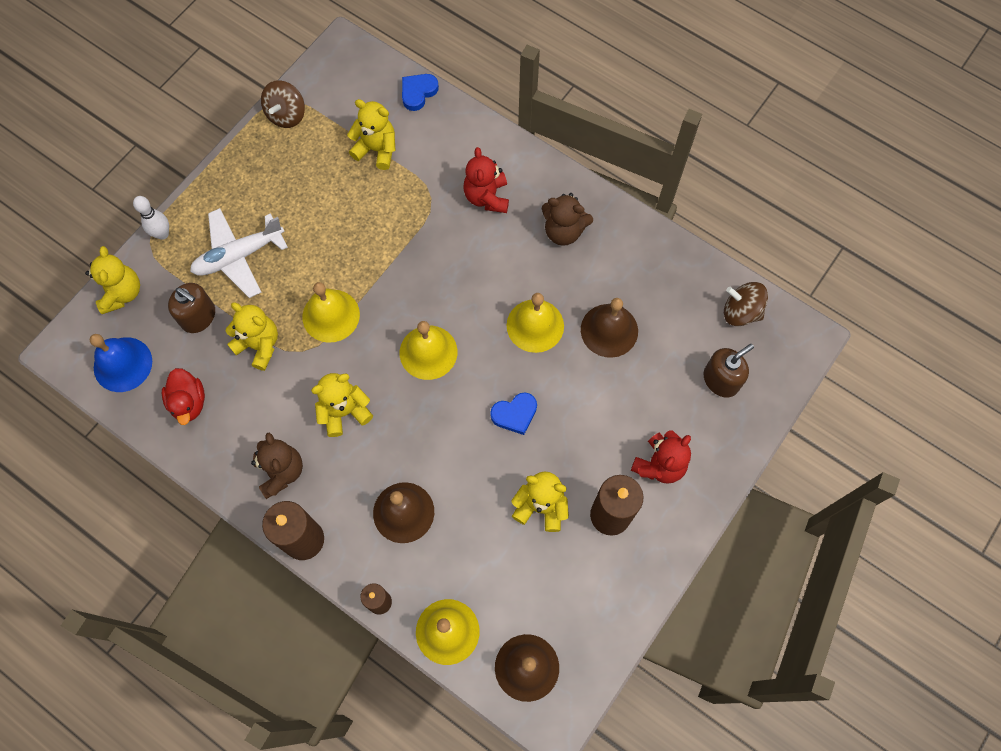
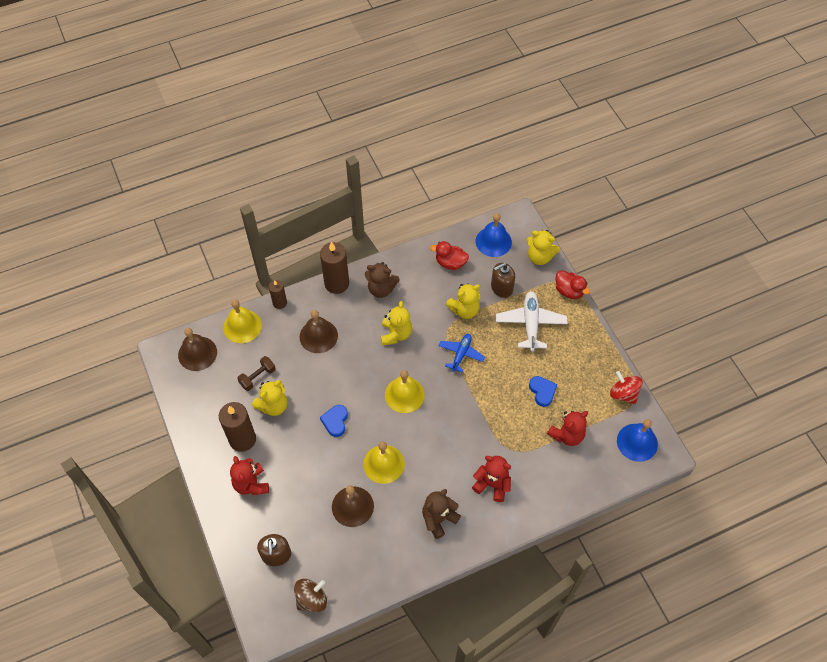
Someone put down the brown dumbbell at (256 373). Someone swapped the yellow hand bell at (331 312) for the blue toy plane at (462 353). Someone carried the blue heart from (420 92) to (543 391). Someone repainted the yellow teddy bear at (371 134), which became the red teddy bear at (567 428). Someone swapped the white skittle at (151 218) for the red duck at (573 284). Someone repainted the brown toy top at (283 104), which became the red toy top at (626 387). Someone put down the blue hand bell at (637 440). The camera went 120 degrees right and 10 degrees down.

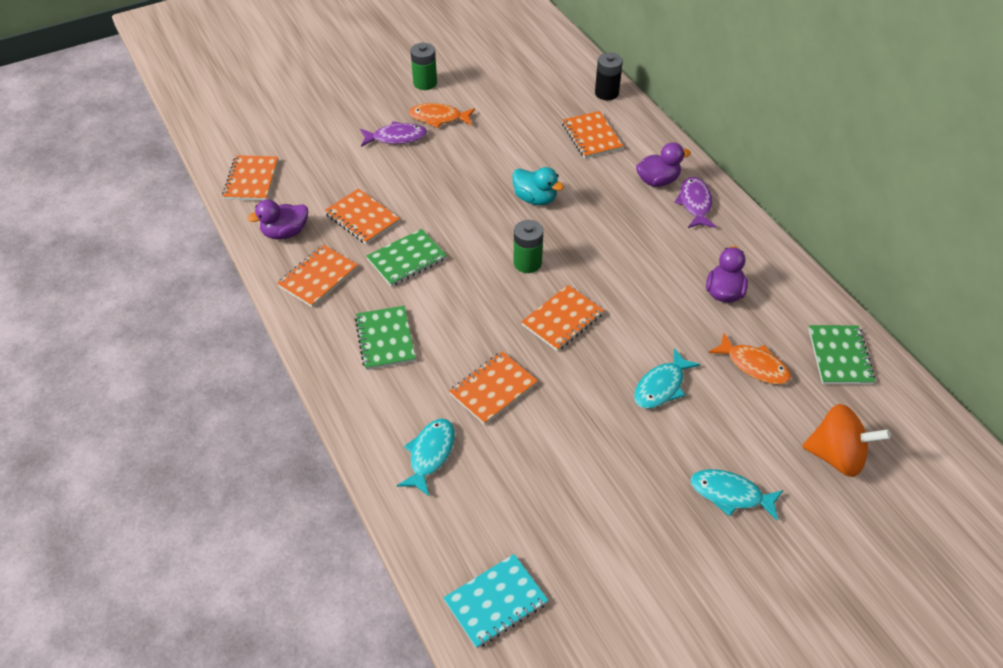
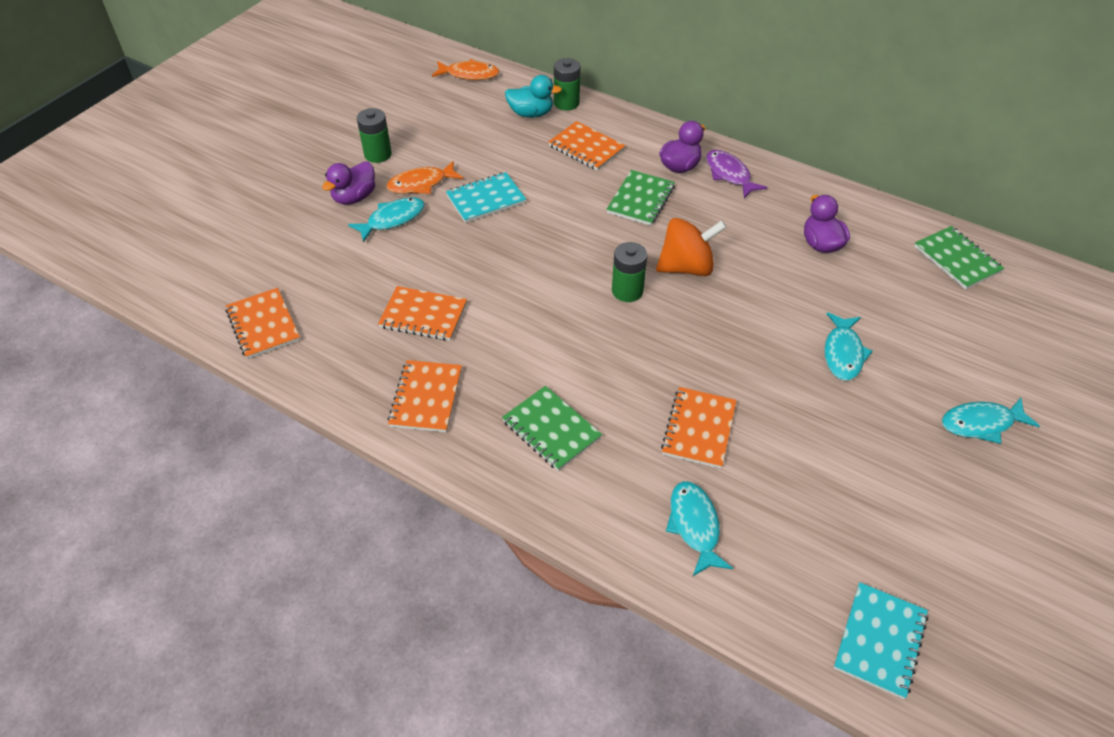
Someone carried the royal purple duck from (277 219) to (348 183). Someone repainted the royal purple toy fish at (393 134), which became the turquoise toy fish at (386 219). Someone carried the bright orange toy fish from (749 359) to (466 69). Someone put down the turquoise notepad at (486 197). Someone carried the turquoise duck from (538 186) to (533 96). Someone repainted the ebony power cell at (609 76), which became the green power cell at (567 84). Someone carried the green notepad from (406 258) to (641 198). Someone carried the bright orange toy top from (846 440) to (691 247). Someone took away the bright orange notepad at (562 318). The camera went 30 degrees left and 0 degrees up.

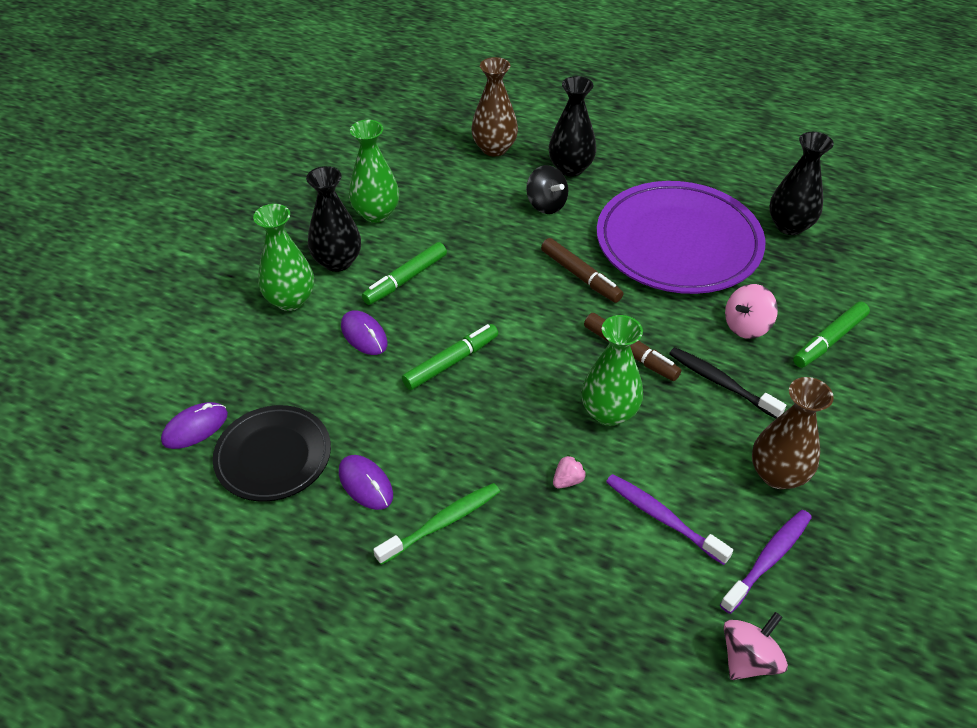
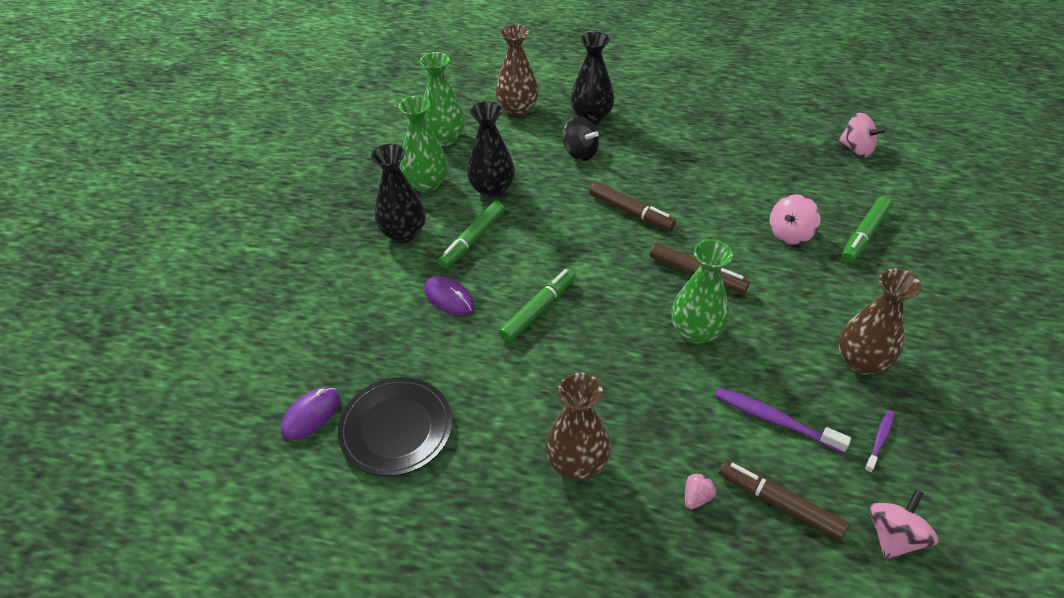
Someone carried the green vase from (283 257) to (442 99). Someone carried the ebony vase from (801 183) to (491 150). Someone swapped the green dental brush at (436 524) for the brown vase at (578 426). Someone carried the rose-pink strawberry from (570 471) to (701 490). Someone put down the brown felt pen at (784 500). Someone put down the rose-pink toy top at (863 134). Someone scaled the royal purple dental brush at (766 562) by 0.59. Someone took away the royal purple PC mouse at (366 482). Someone took away the royal purple flat dish at (681 237). Someone took away the ebony dental brush at (727 383). The camera went 10 degrees left and 0 degrees up.

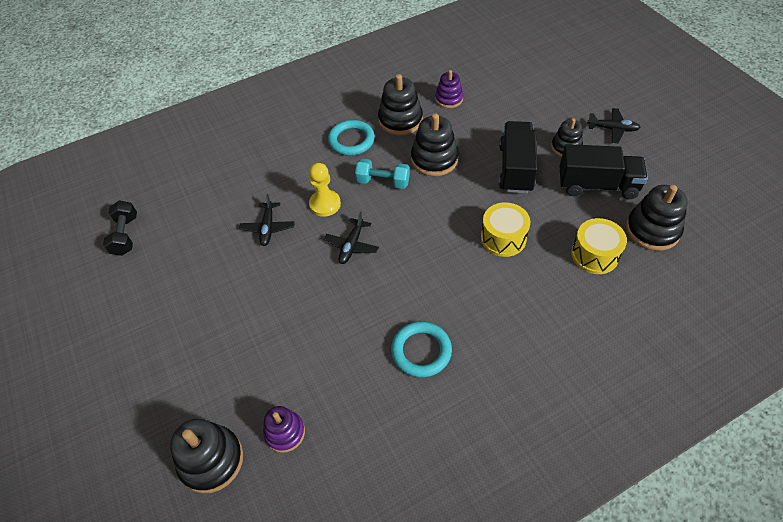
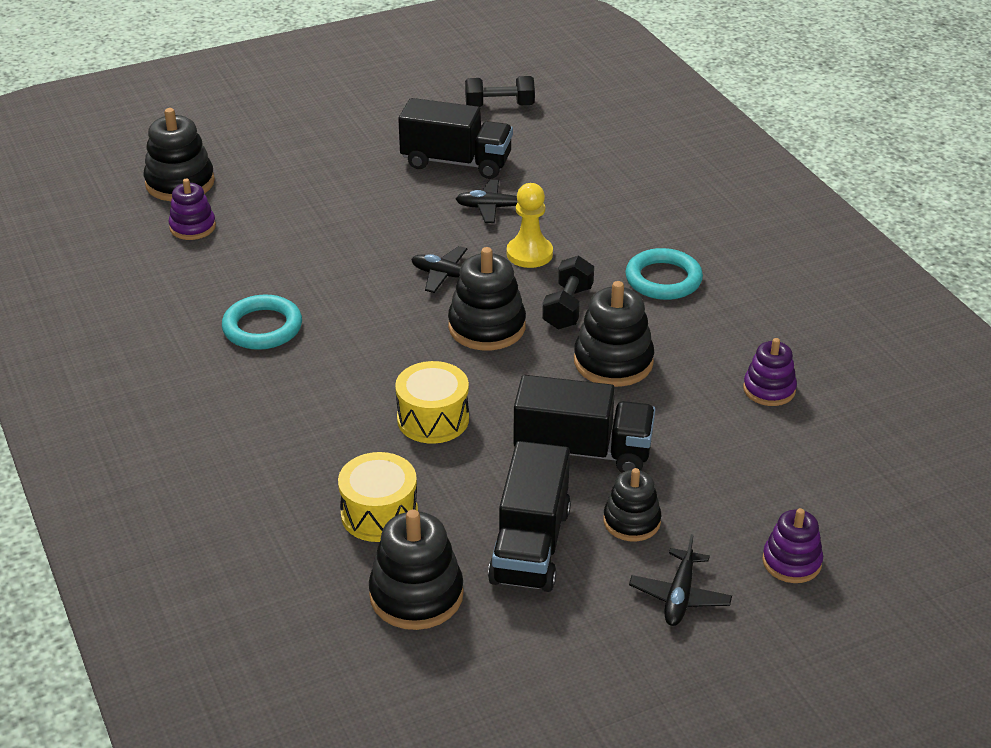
Someone put down the ebony toy truck at (455 138). Someone carried the ebony stacking toy from (400 105) to (487 298). Someone repainted the turquoise dumbbell at (382 174), which became the ebony dumbbell at (568 292). Someone put down the royal purple stacking toy at (792 545). The camera went 90 degrees right and 15 degrees down.

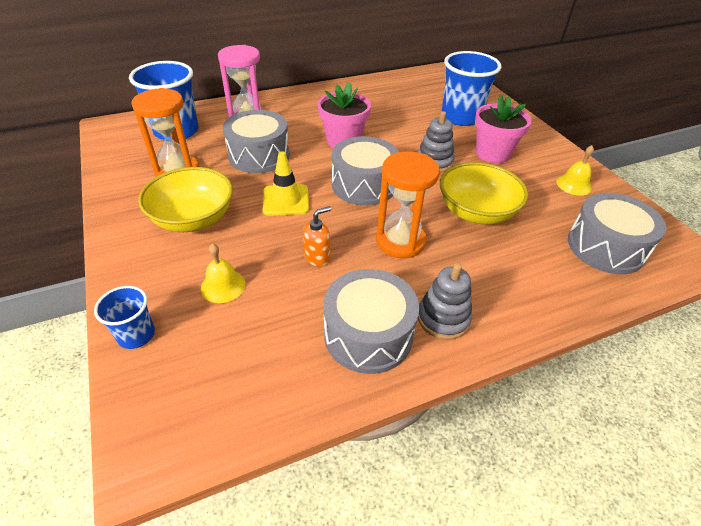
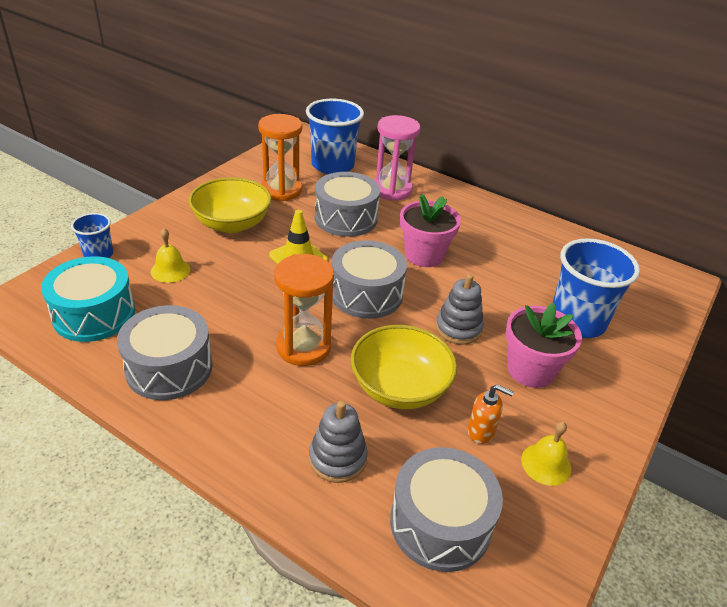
Someone put down the turquoise snare drum at (88 299). Someone carried the grey stacking toy from (445 301) to (338 442). Someone carried the bright orange soap pump from (317 236) to (491 414). The camera went 55 degrees right and 5 degrees down.

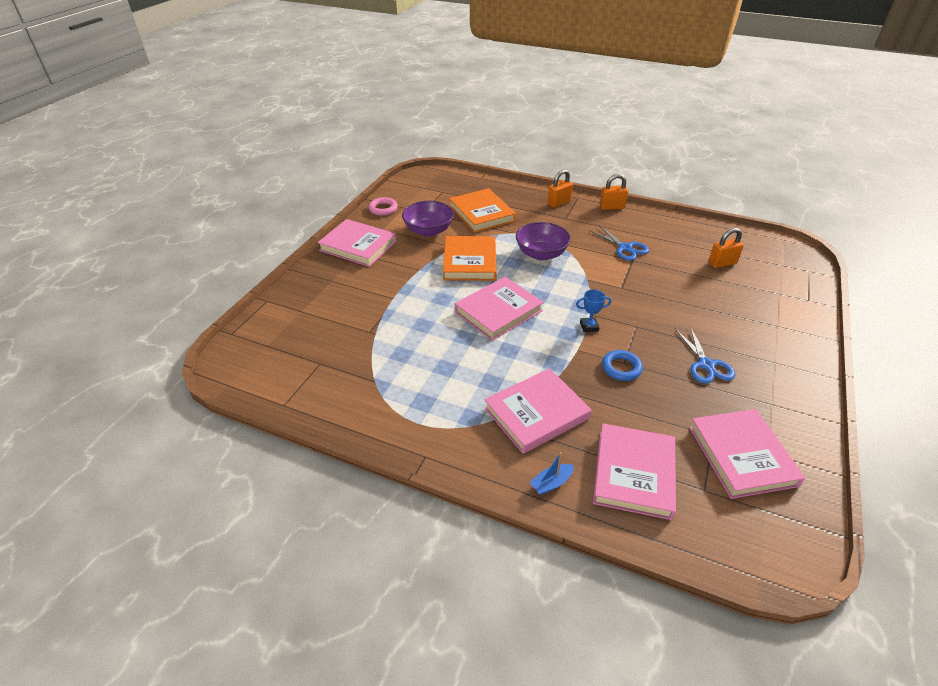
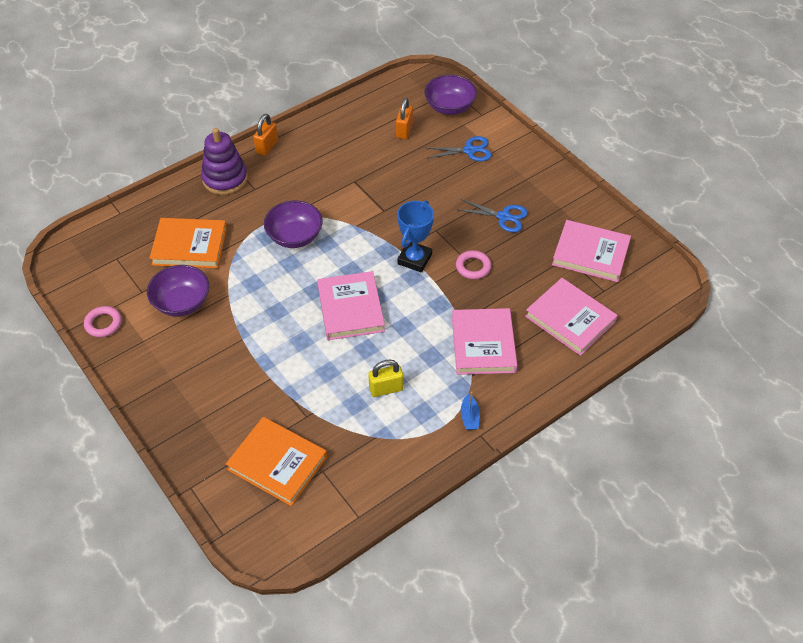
Someone swapped the bright orange padlock at (560 188) for the royal purple stacking toy at (224 161). Someone carried the bright orange book from (470 258) to (276 461). Someone put down the yellow padlock at (385 378). Someone scaled the blue award cup at (593 311) by 1.78. Someone put down the royal purple deep dish at (450 95). Someone carried the blue shears from (619 243) to (459 148). Someone repainted the blue torus at (622 365), which became the rose-pink torus at (473 264). Someone carried the blue toy boat from (551 473) to (470 411). Someone took away the rose-pink book at (357 243). The camera went 60 degrees left and 10 degrees up.

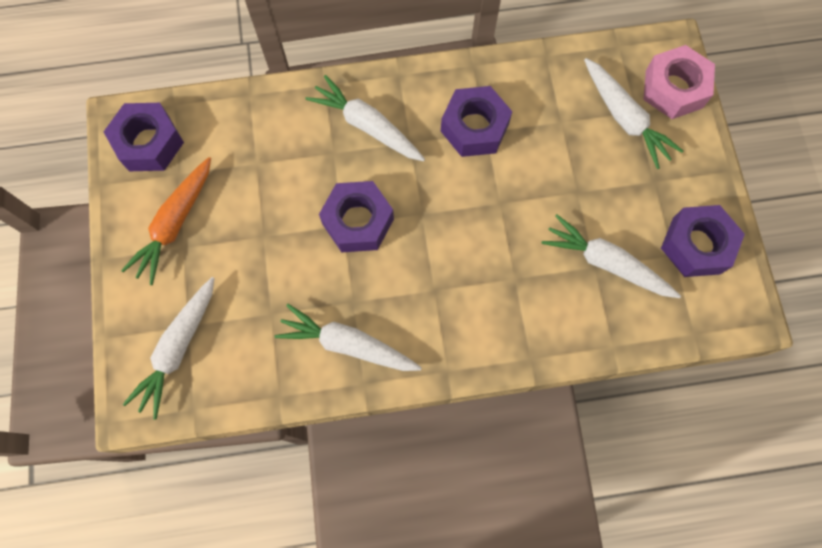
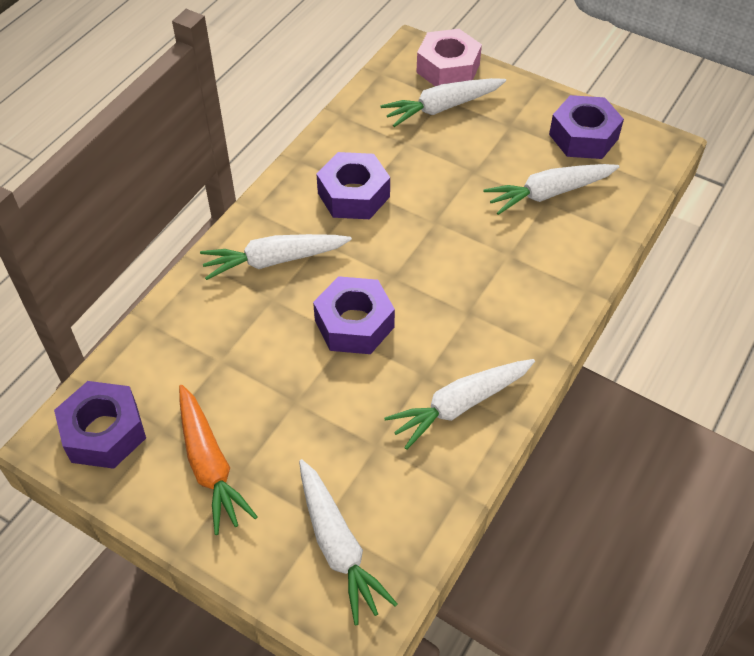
Someone rotated the white toy carrot at (633 113) by 150 degrees clockwise. The camera went 50 degrees left and 20 degrees down.

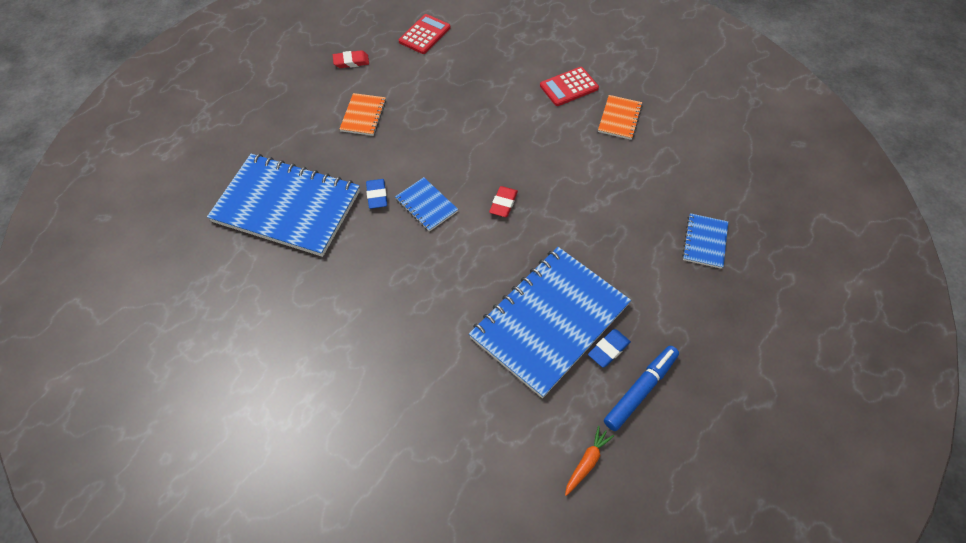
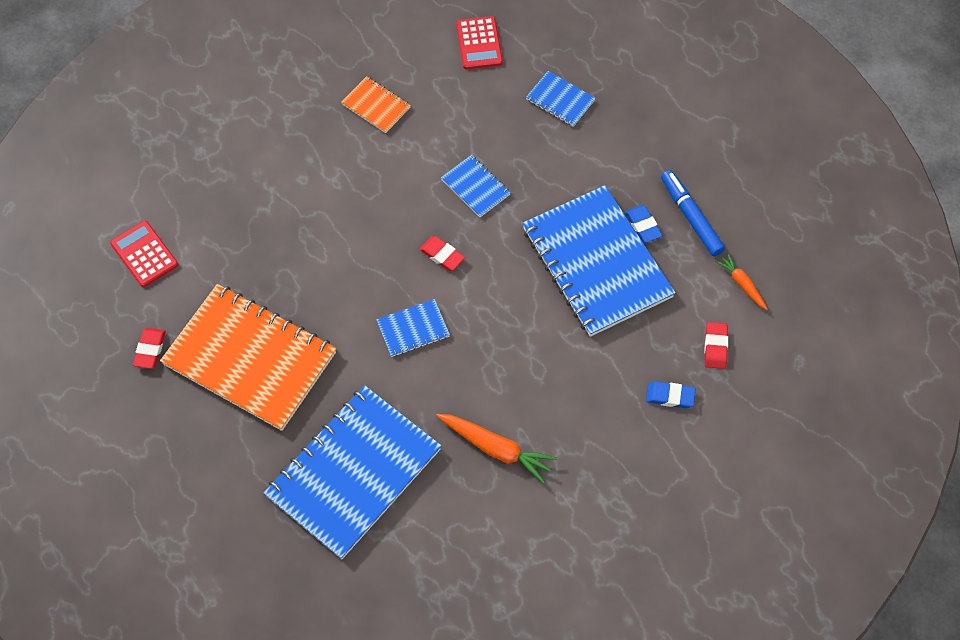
Someone scaled the bright orange notepad at (363 114) by 2.28. Someone put down the bright orange toy carrot at (496 449). Someone put down the blue notepad at (476 186). Someone carried the red calculator from (569 86) to (479 42). Someone carried the blue eraser from (376 194) to (671 394). Someone put down the red eraser at (716 345). The camera went 70 degrees left and 5 degrees up.

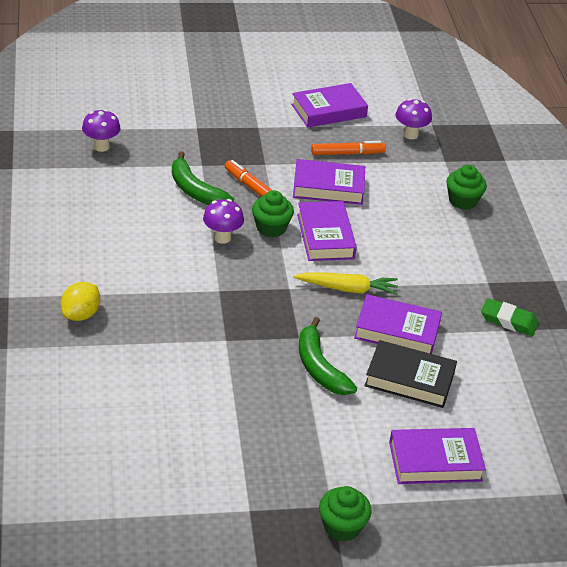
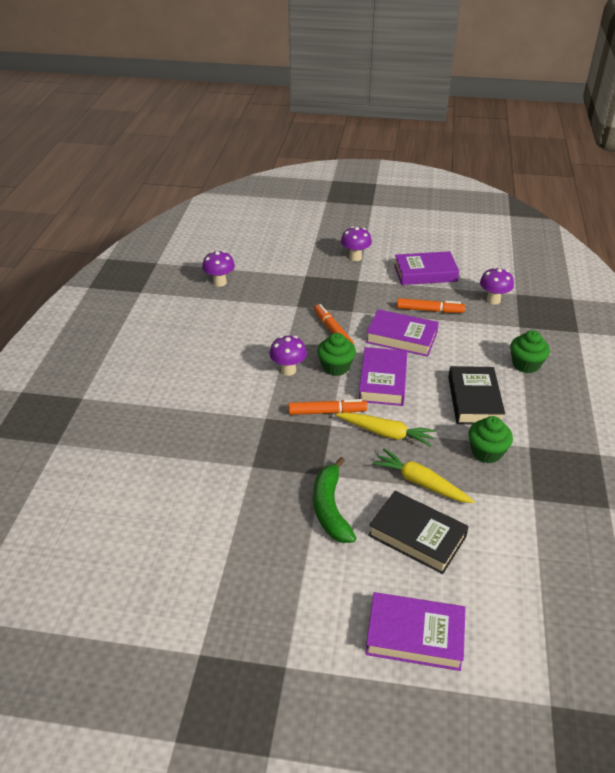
Someone put down the bright orange felt pen at (327 407). Someone put down the royal purple toadstool at (356 243). Someone swapped the royal purple book at (398 324) for the yellow toy carrot at (423 476). Someone put down the ebony book at (476 395). Someone carried the green muffin from (345 514) to (490 439). Someone took away the yellow toy lemon at (80 301). Someone took away the green banana fruit at (203 178). Someone took away the green eraser at (509 317). The camera went 20 degrees right and 0 degrees up.

